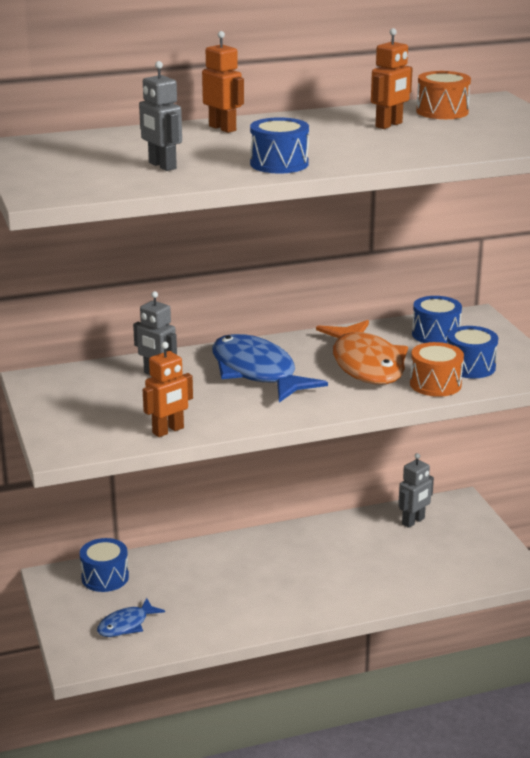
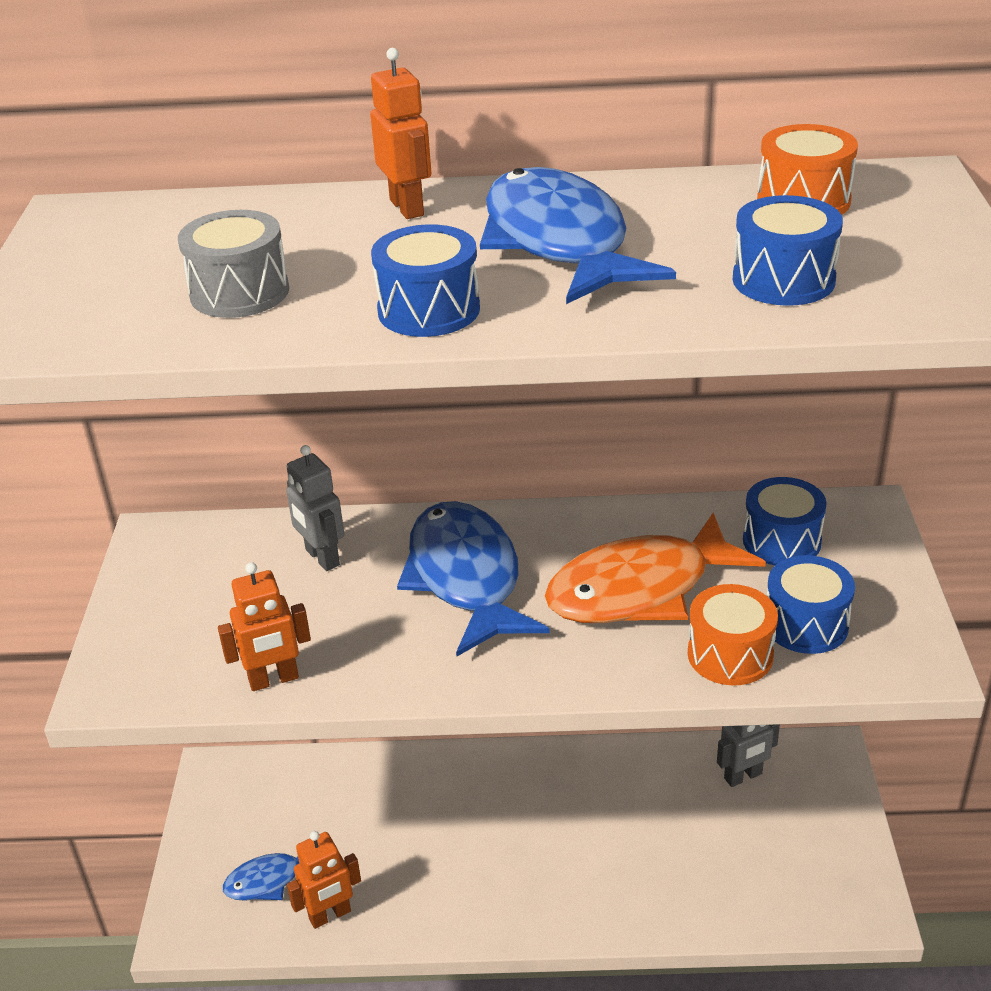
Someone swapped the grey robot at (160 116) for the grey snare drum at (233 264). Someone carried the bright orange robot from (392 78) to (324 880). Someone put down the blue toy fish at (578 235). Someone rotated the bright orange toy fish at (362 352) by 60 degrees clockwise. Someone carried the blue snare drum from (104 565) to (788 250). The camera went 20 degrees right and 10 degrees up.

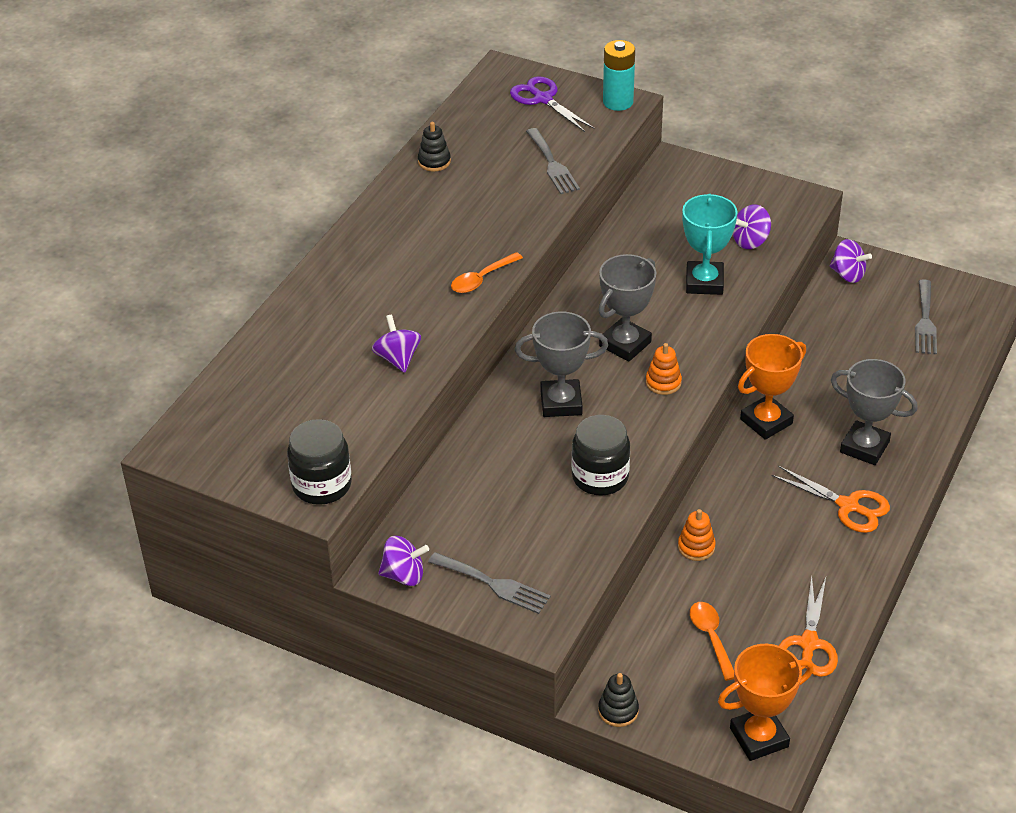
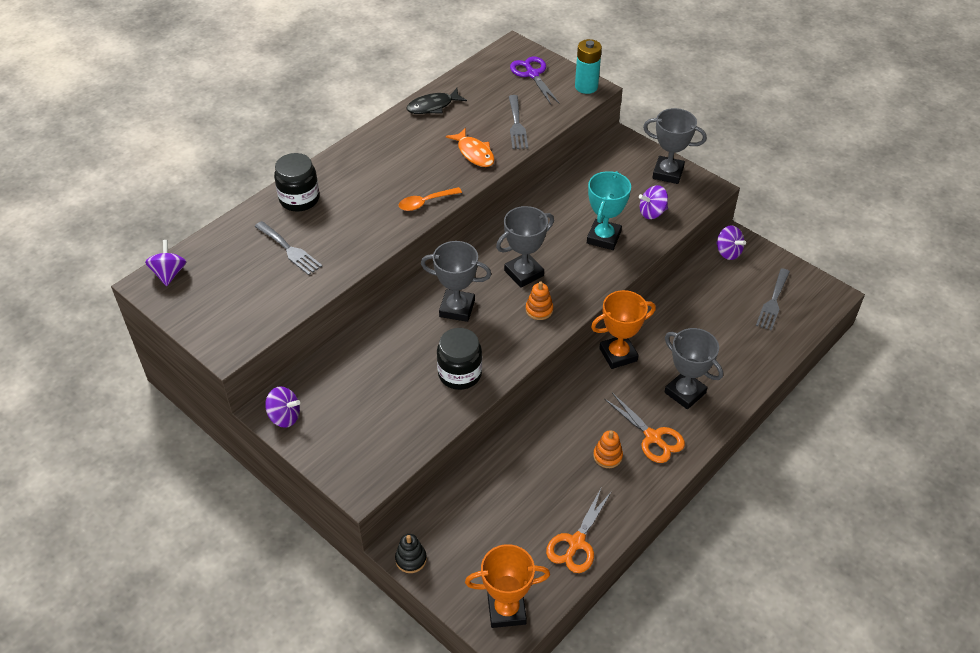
Someone carried the royal purple toy top from (396 344) to (165 263). Someone carried the grey fork from (489 583) to (288 248). Someone carried the ebony preserve jar from (319 462) to (297 182). Someone swapped the ebony stacking toy at (434 147) for the ebony toy fish at (436 101). Someone put down the bright orange toy fish at (470 147). Someone carried the bright orange stacking toy from (697 535) to (608 449). Someone put down the grey award cup at (675 146). Someone took away the bright orange spoon at (712 641). The camera went 15 degrees right and 5 degrees up.

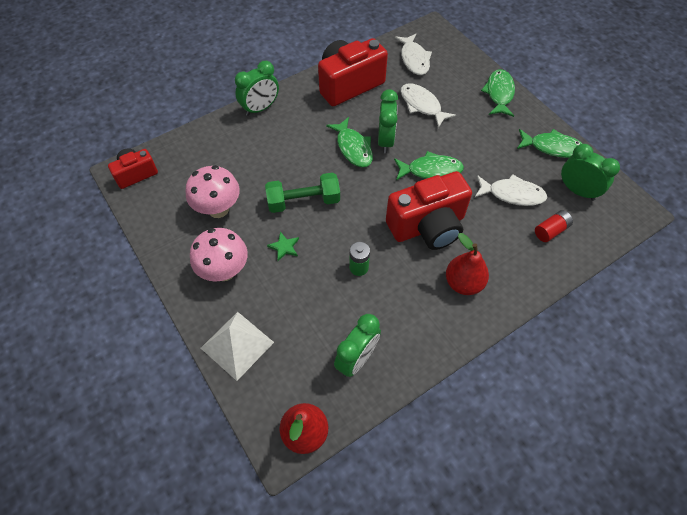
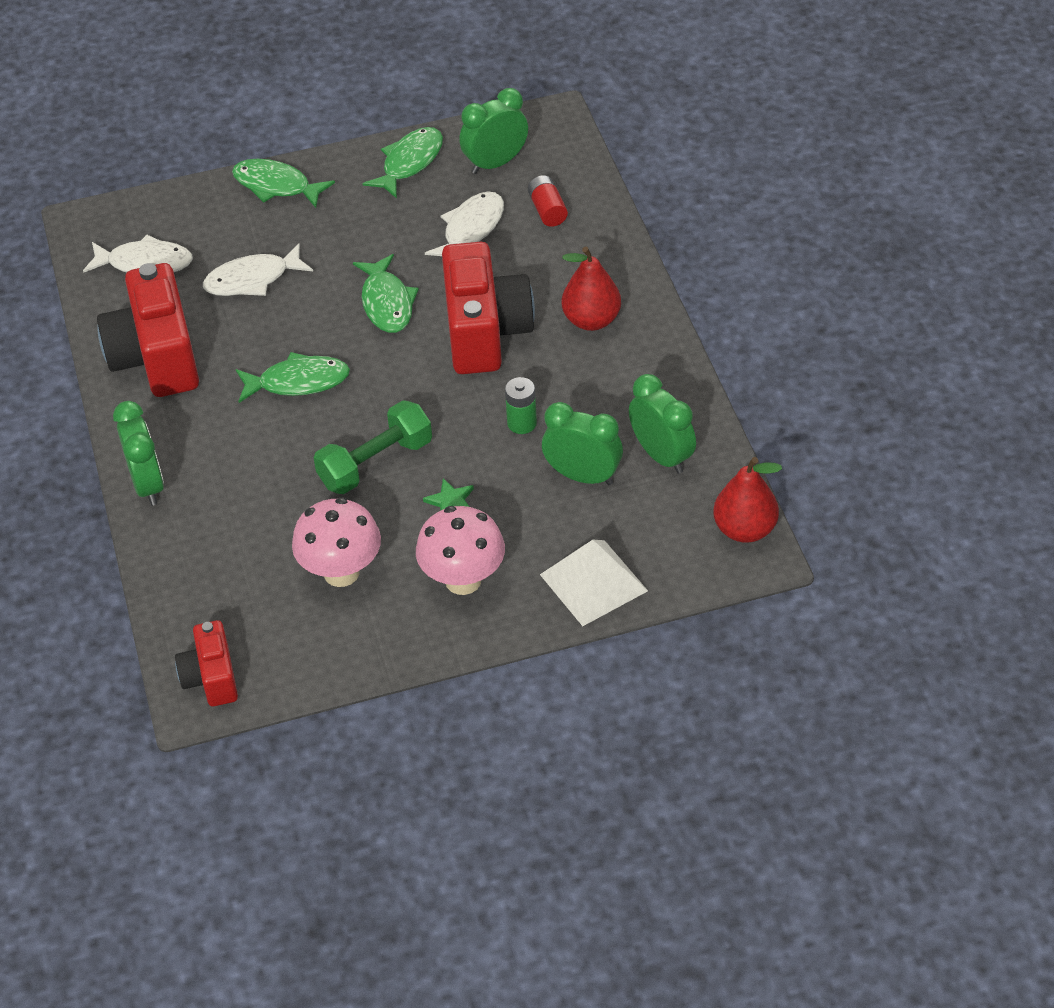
Someone rotated the green dumbbell at (302 192) by 45 degrees clockwise. Someone rotated the green toy fish at (429 165) by 150 degrees clockwise. Someone carried the green clock from (388 121) to (582 443). The camera went 70 degrees left and 10 degrees down.

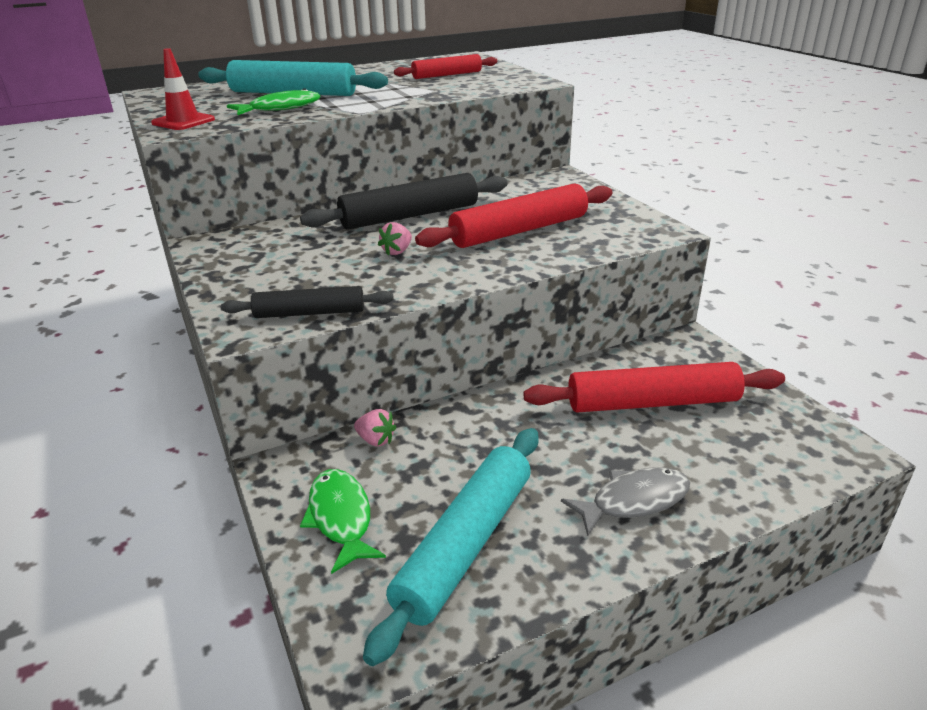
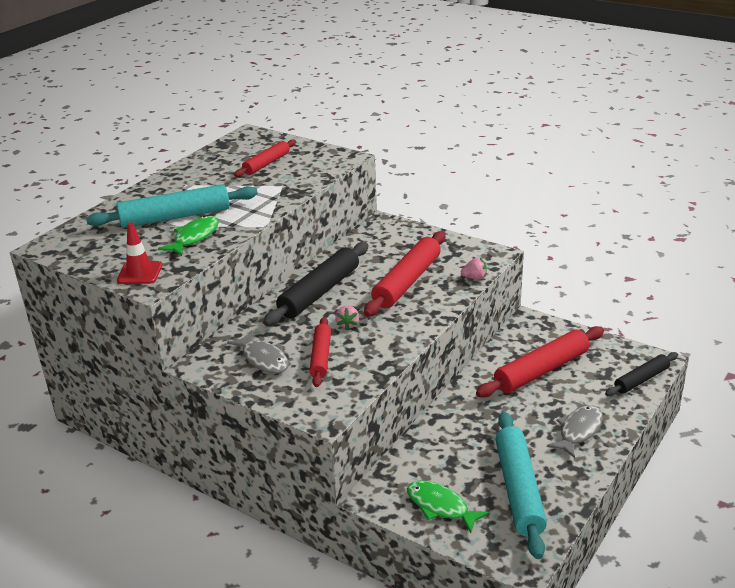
Someone put down the grey toy fish at (258 352). Someone put down the red rolling pin at (320 352). Someone carried the rose-pink strawberry from (375 428) to (474 269). Someone carried the ebony rolling pin from (307 302) to (641 374). The camera went 30 degrees left and 0 degrees up.

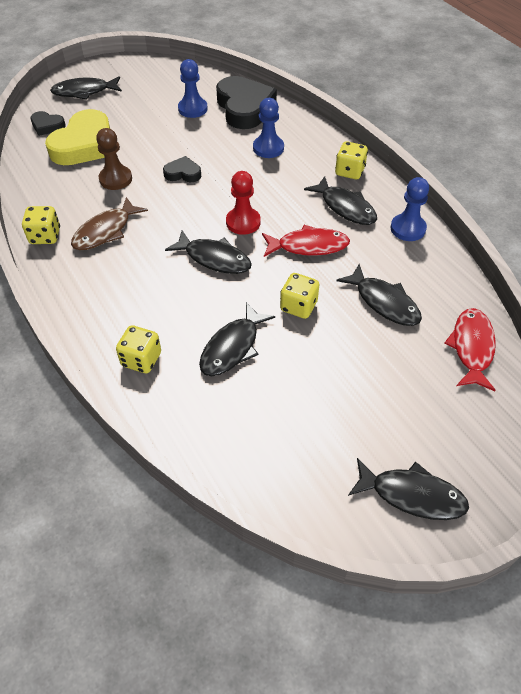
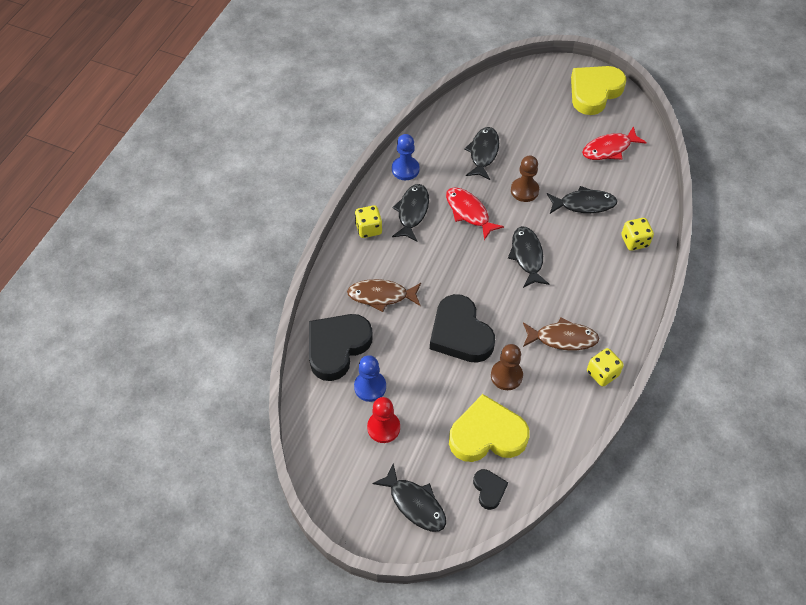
Someone swapped the blue chess pawn at (268 128) for the brown toy fish at (384 295). Someone carried the red chess pawn from (243 203) to (383 420). Someone scaled the ebony heart at (182 169) by 2.05. Someone swapped the yellow die at (300 296) for the brown chess pawn at (525 178). Someone swapped the ebony toy fish at (408 489) for the yellow heart at (598 90). Someone carried the red toy fish from (470 349) to (614 143). The camera went 125 degrees left and 5 degrees up.

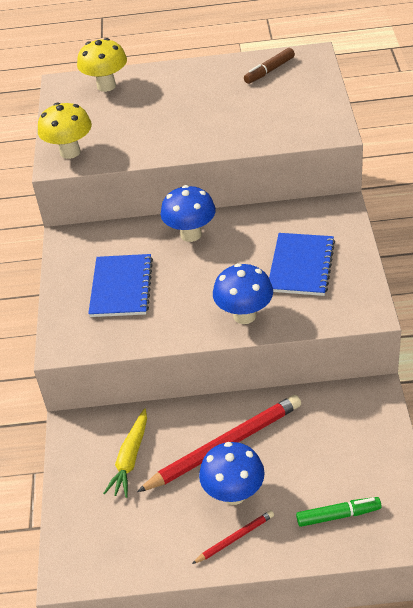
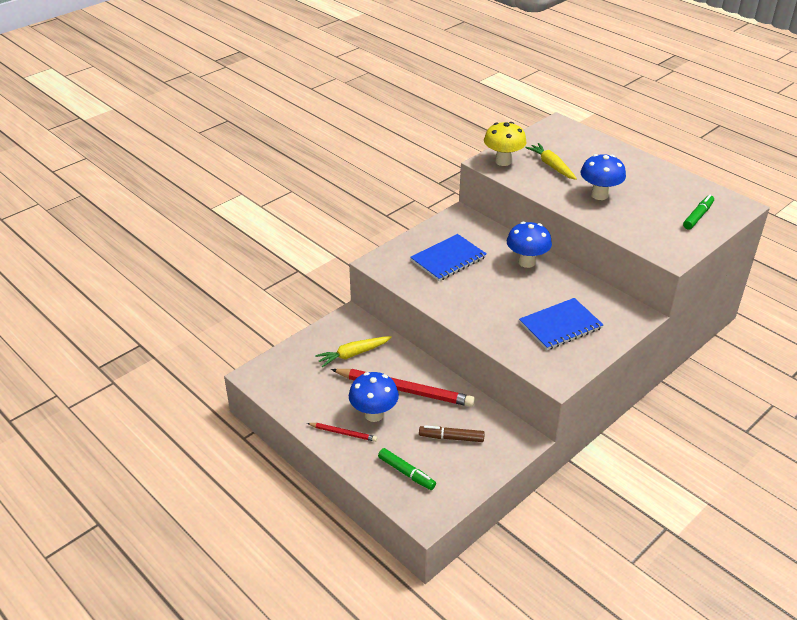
Someone carried the brown felt pen from (269 66) to (452 433). Someone put down the yellow toy carrot at (551 161). Someone carried the blue toadstool from (243 293) to (603 177). Someone put down the green felt pen at (698 212). Someone took away the yellow toadstool at (102 65). The camera went 45 degrees right and 5 degrees down.

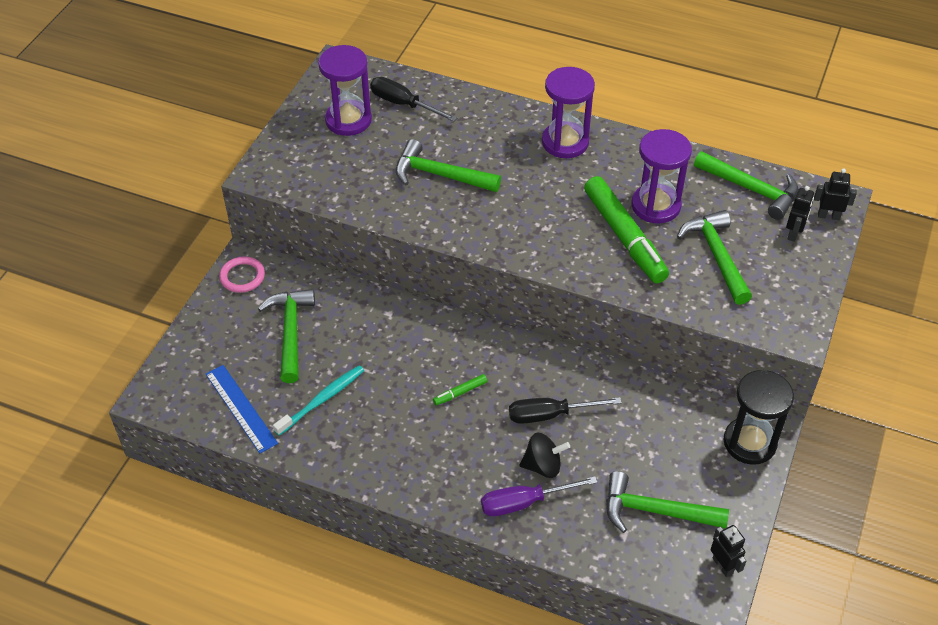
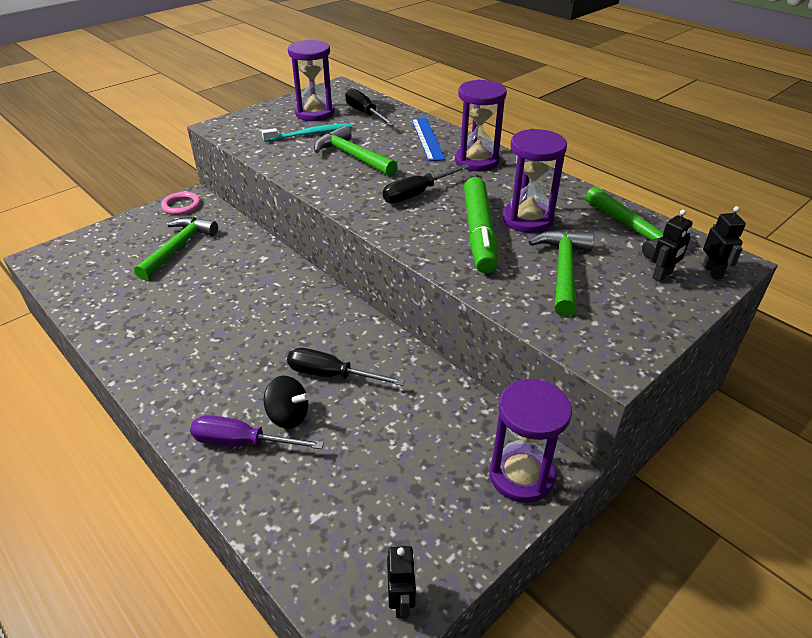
Someone carried the turquoise dental brush from (318 400) to (306 132). Someone put down the ebony flat screwdriver at (426 184). Someone carried the blue straightedge from (242 409) to (428 139). Someone repainted the ebony hourglass at (759 417), which became the royal purple hourglass at (530 441). Someone rotated the ebony robot at (835 194) by 45 degrees clockwise. Someone took away the green felt pen at (460 389). Someone took away the green hammer at (667 502). The camera went 25 degrees right and 10 degrees down.

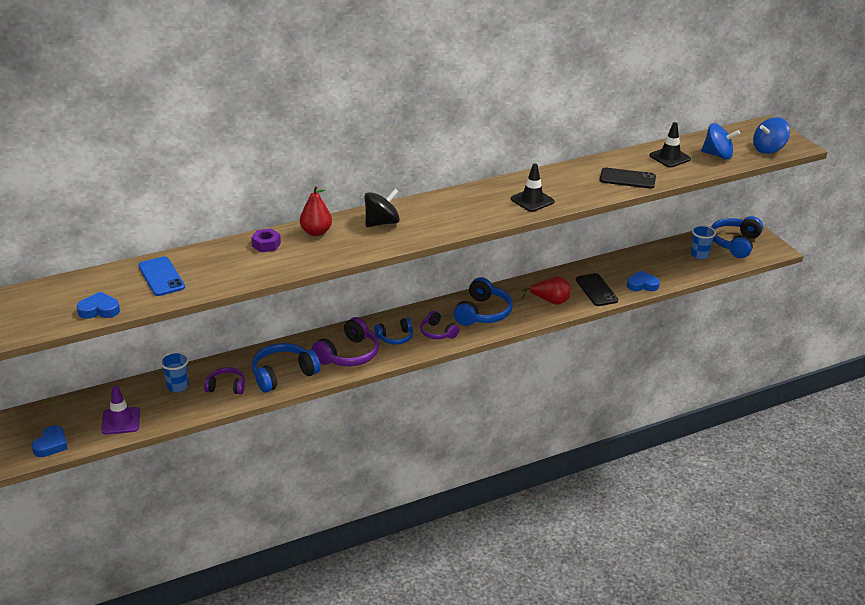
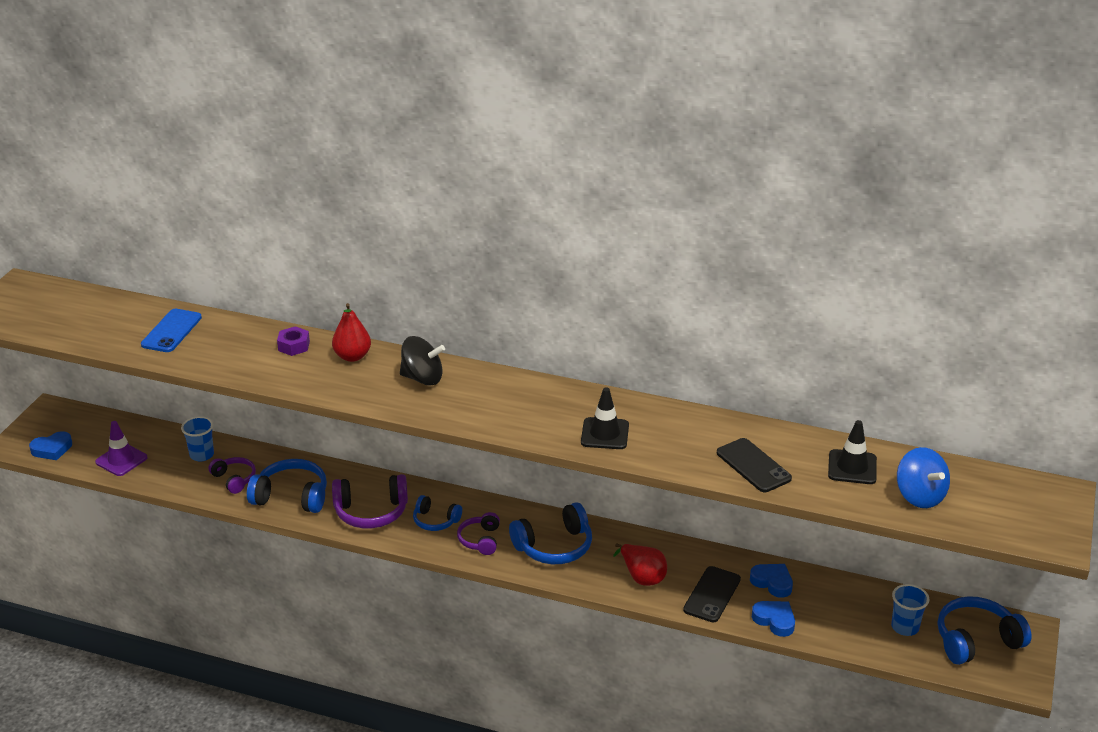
Someone carried the blue heart from (98 305) to (771 581). Someone took away the blue toy top at (771 135). The camera went 45 degrees right and 0 degrees up.

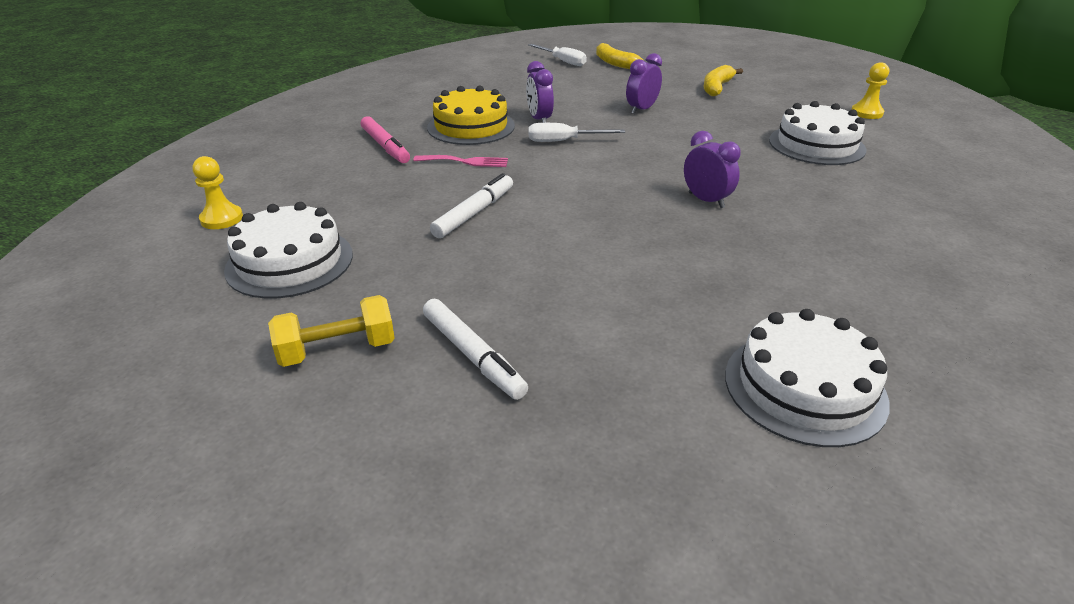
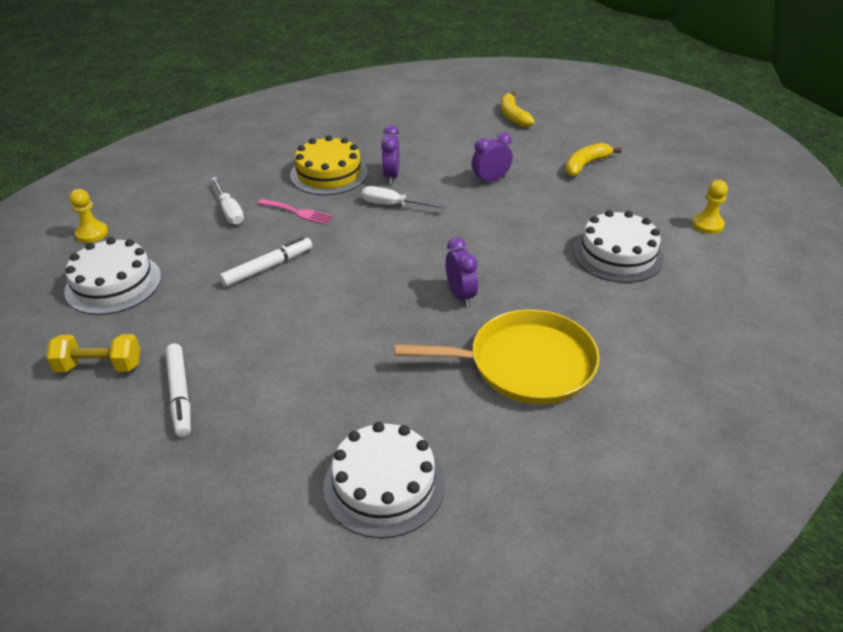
Someone carried the white flat screwdriver from (557 55) to (227 201). Someone put down the yellow pan at (497 356). Someone took away the rose-pink felt pen at (385 139). The camera went 20 degrees right and 5 degrees up.

